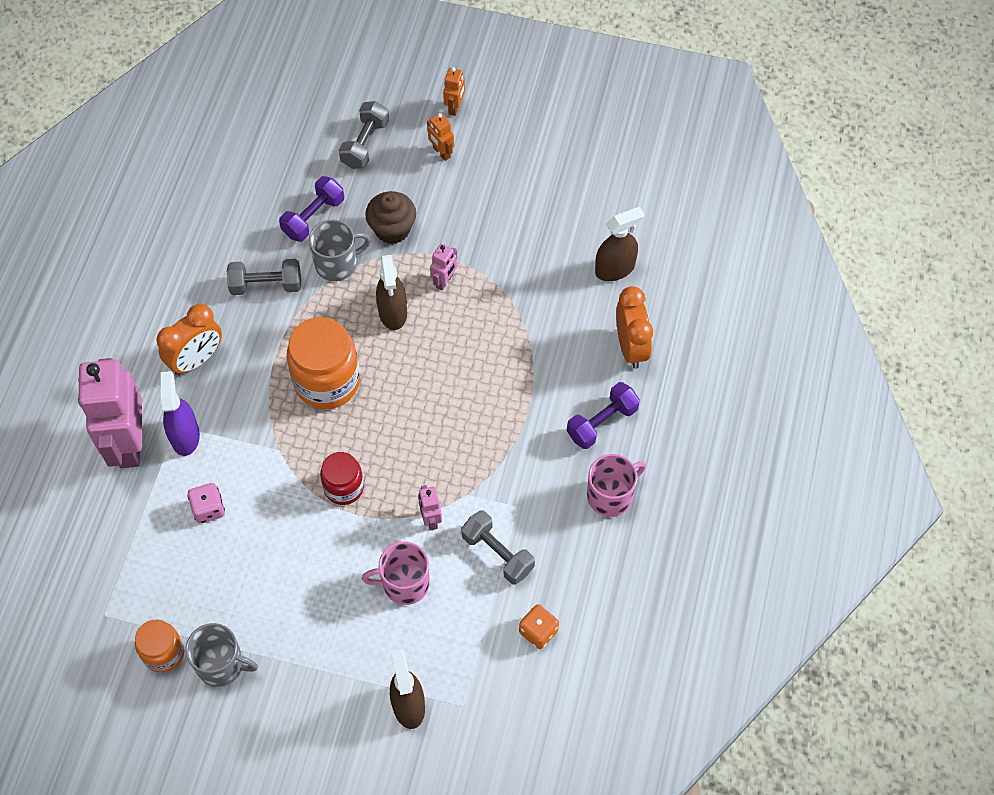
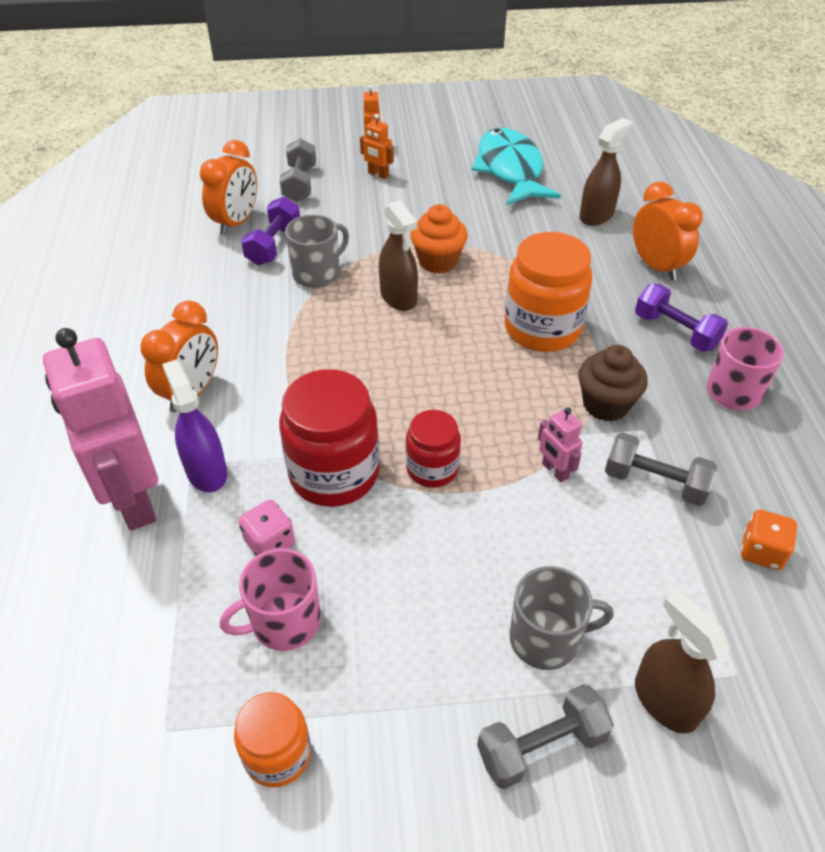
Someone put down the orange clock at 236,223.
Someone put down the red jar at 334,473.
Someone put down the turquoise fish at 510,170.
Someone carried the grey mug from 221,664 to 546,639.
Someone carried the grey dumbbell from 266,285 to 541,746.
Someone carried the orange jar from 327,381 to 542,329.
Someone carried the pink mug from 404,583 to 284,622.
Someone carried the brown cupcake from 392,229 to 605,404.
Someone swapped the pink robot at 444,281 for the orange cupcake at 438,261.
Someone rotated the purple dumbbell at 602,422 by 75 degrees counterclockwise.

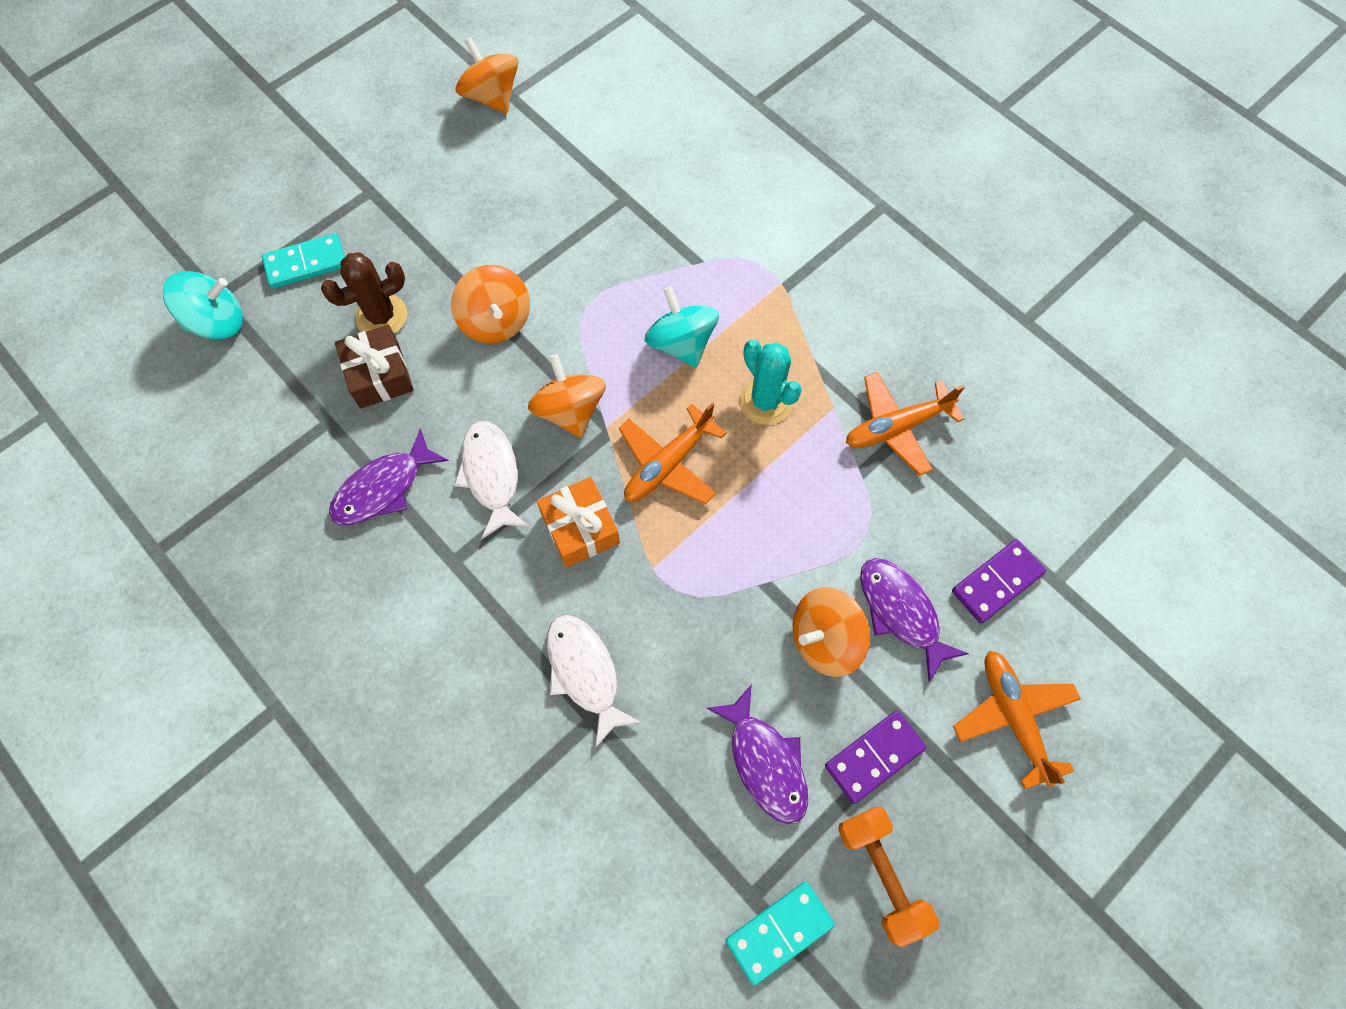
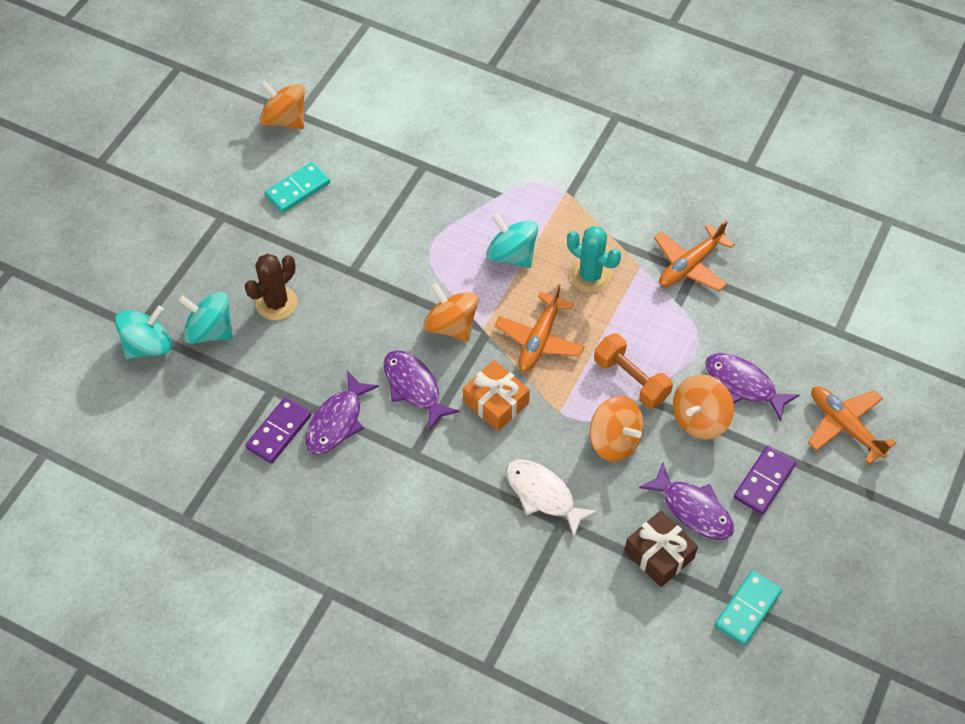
Someone put down the turquoise spinning top at 210,331.
Someone carried the turquoise domino from 306,263 to 297,189.
Someone carried the brown gift from 379,375 to 659,554.
Someone carried the orange spinning top from 496,321 to 614,440.
Someone carried the orange dumbbell from 881,874 to 631,379.
Someone carried the purple domino from 996,582 to 279,431.
Someone repainted the white fish at 491,475, which became the purple fish at 414,387.

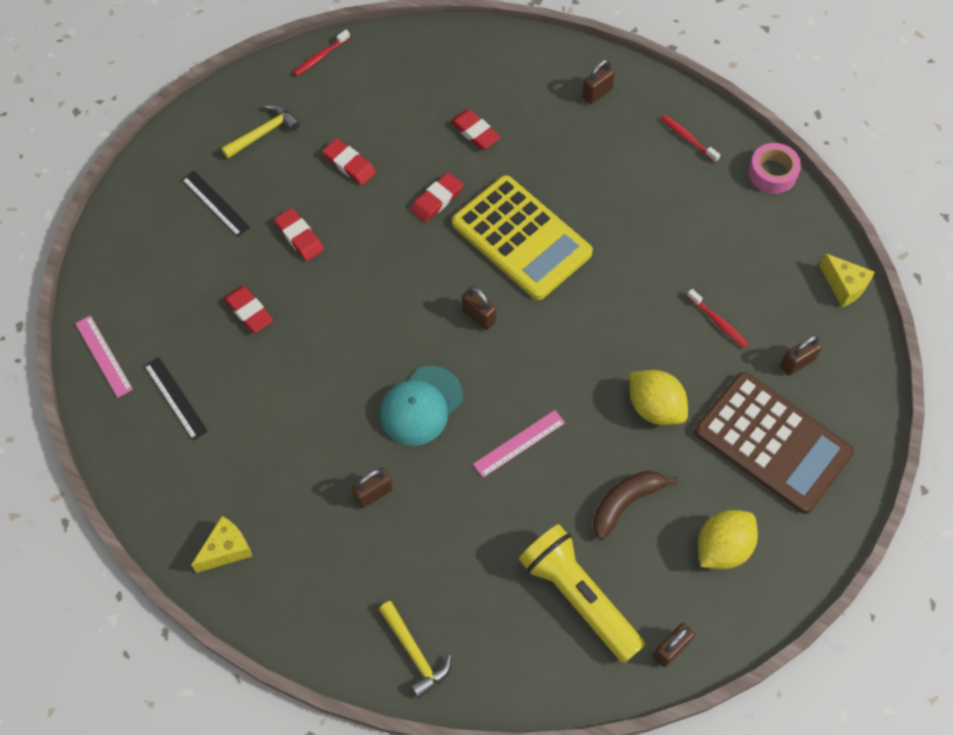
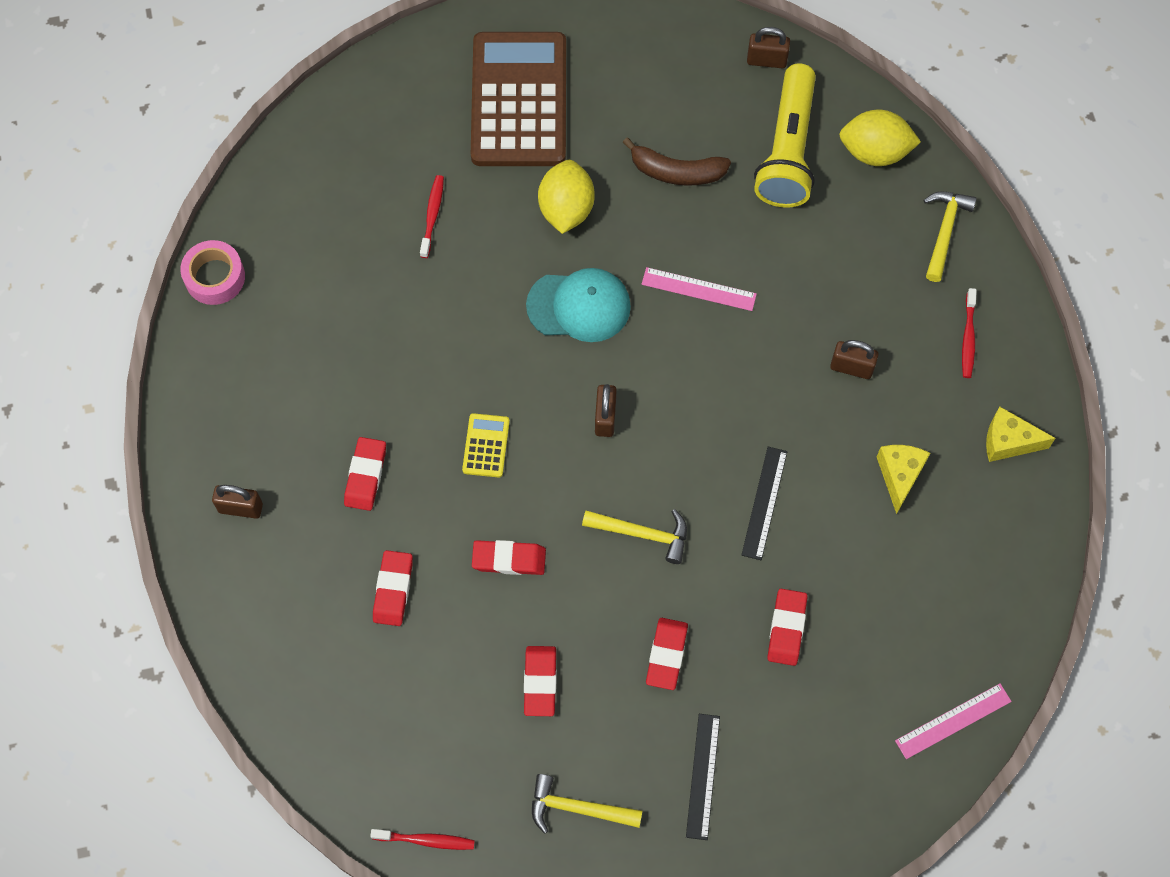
Someone took away the brown padlock at 796,363.
Someone put down the red eraser at 365,475.
Someone put down the yellow hammer at 642,534.
Someone carried the black ruler from 175,398 to 764,503.
Someone carried the turquoise cap from 421,406 to 579,306.
Someone carried the red toothbrush from 688,138 to 968,337.
Someone carried the yellow lemon from 722,547 to 874,151.
Someone carried the yellow cheese from 844,286 to 899,475.
Someone rotated the pink ruler at 104,356 by 45 degrees clockwise.
Someone scaled the yellow calculator at 521,238 by 0.40.

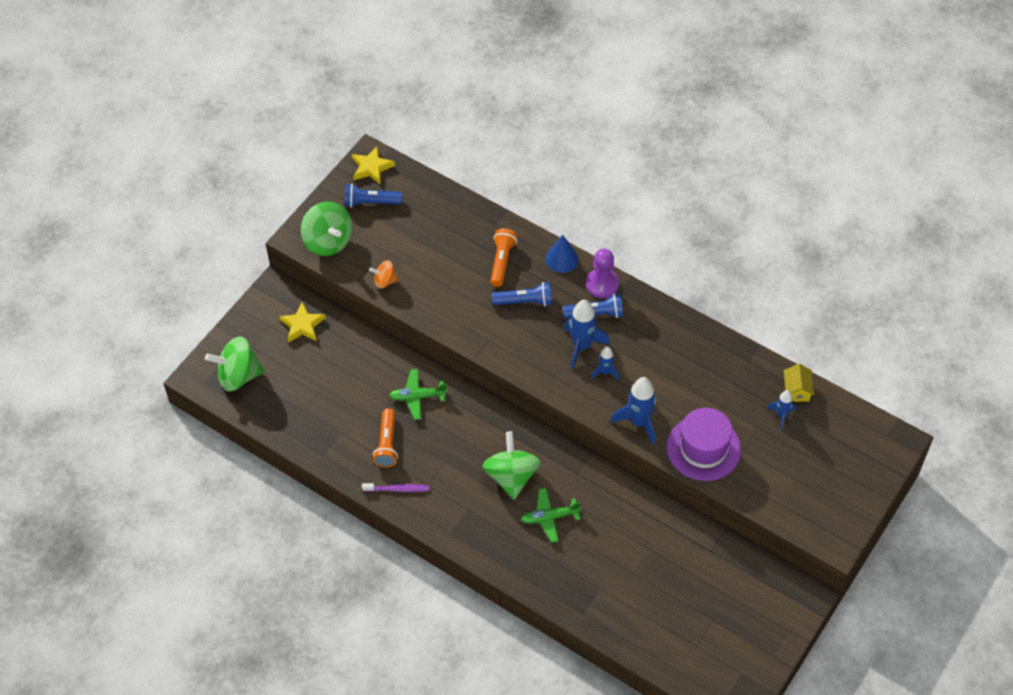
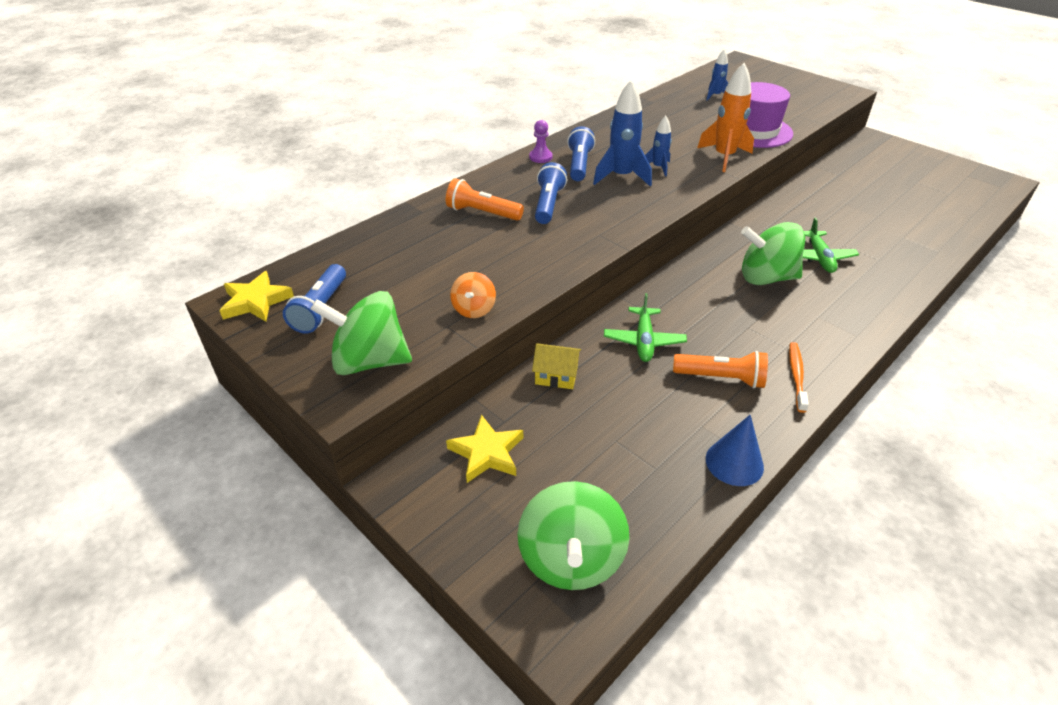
Someone carried the blue cone from 561,259 to 734,462.
Someone carried the yellow house from 796,390 to 556,375.
Someone repainted the purple toothbrush at 397,489, which became the orange toothbrush at 796,376.
Someone repainted the blue rocket at 639,422, which became the orange rocket at 724,157.
Someone rotated the green spinning top at 328,241 by 150 degrees counterclockwise.
Someone scaled the purple pawn at 602,284 by 0.62.

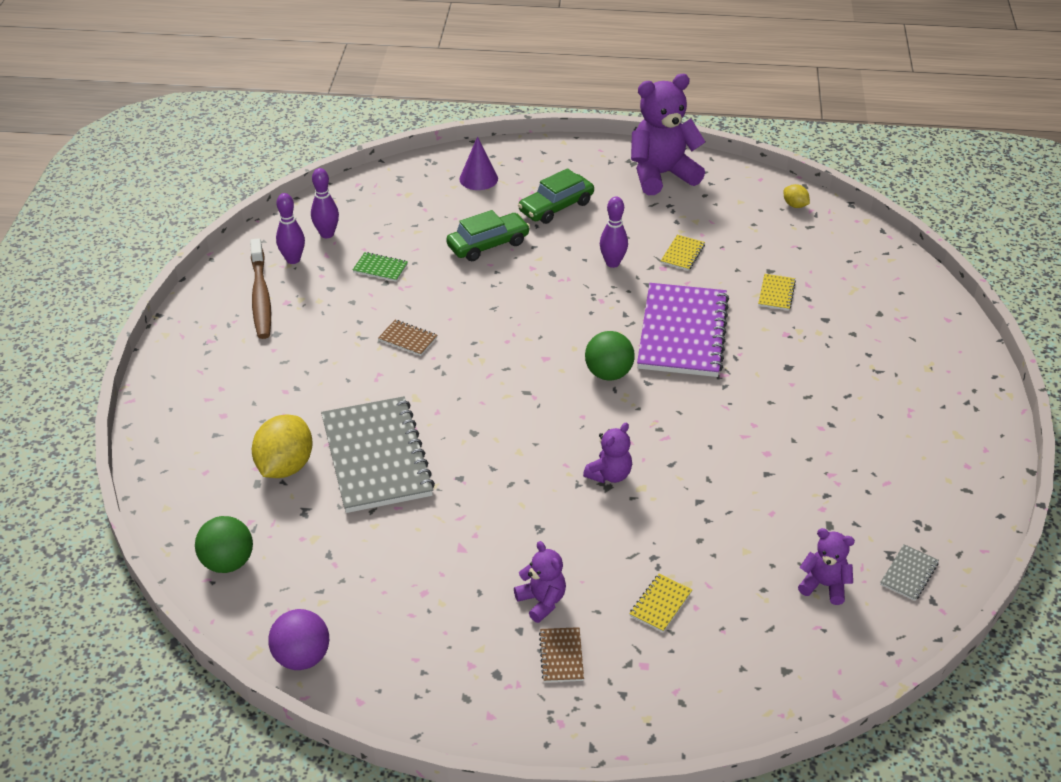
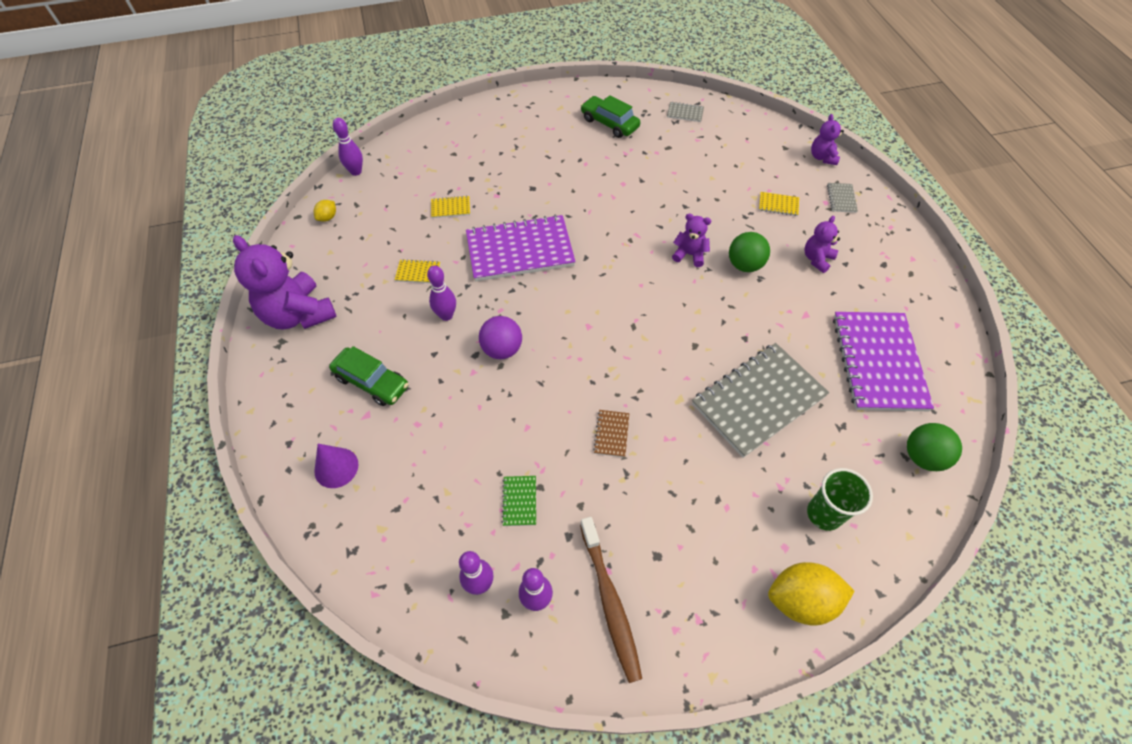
Someone took away the brown notebook at 561,656.
Someone put down the purple bowling pin at 356,171.
Someone put down the green cup at 824,514.
Someone put down the grey notebook at 841,198.
Someone put down the purple notebook at 878,362.
Someone carried the yellow lemon from 285,466 to 801,600.
Someone carried the purple ball from 302,657 to 502,349.
Someone carried the green car from 488,245 to 609,123.
Someone carried the green ball from 608,373 to 744,265.
Someone carried the purple teddy bear from 824,585 to 822,157.
Someone rotated the brown toothbrush at 261,297 by 105 degrees clockwise.

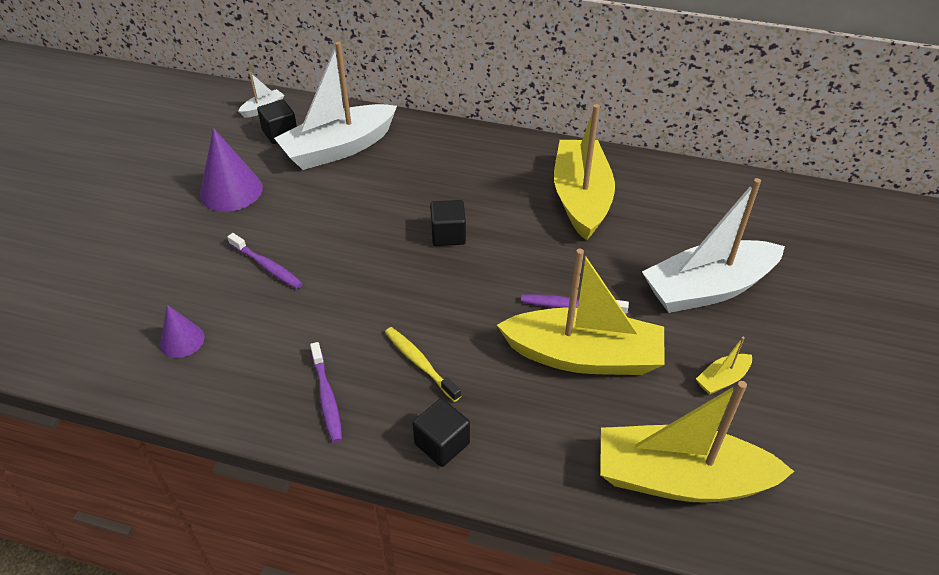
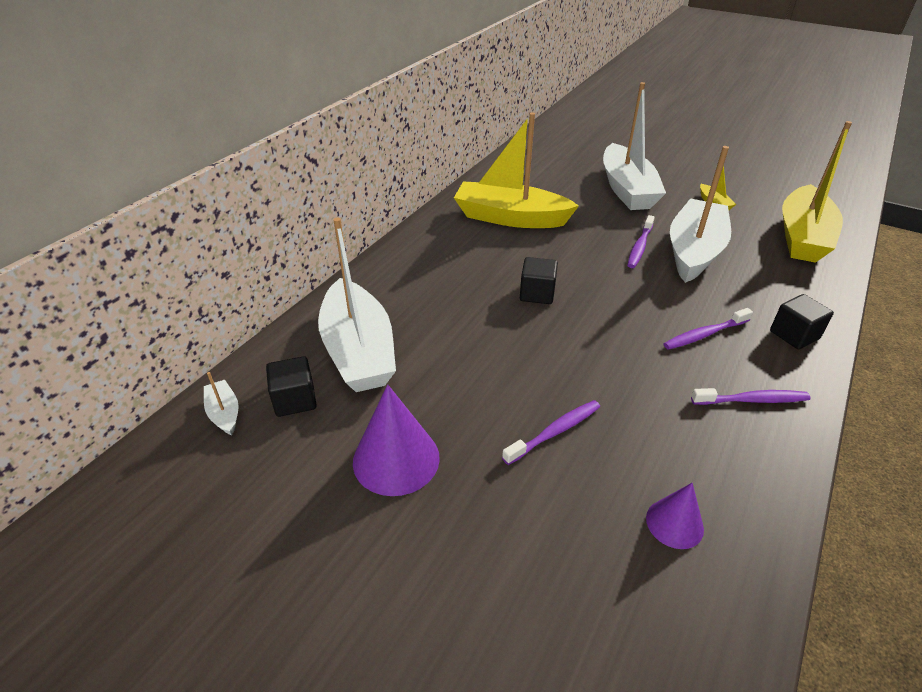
Someone repainted the yellow toothbrush at 420,363, which became the purple toothbrush at 704,334.
Someone repainted the yellow boat at 583,356, which became the white boat at 694,251.

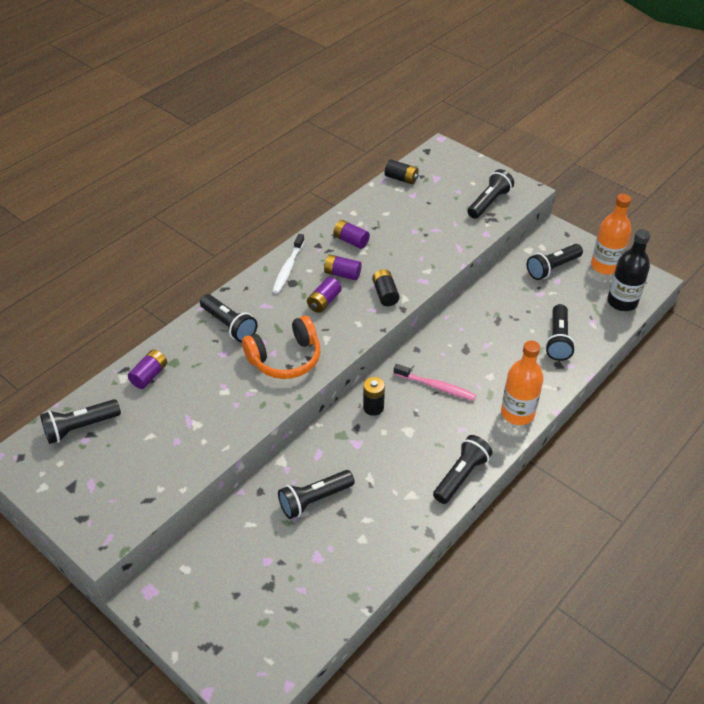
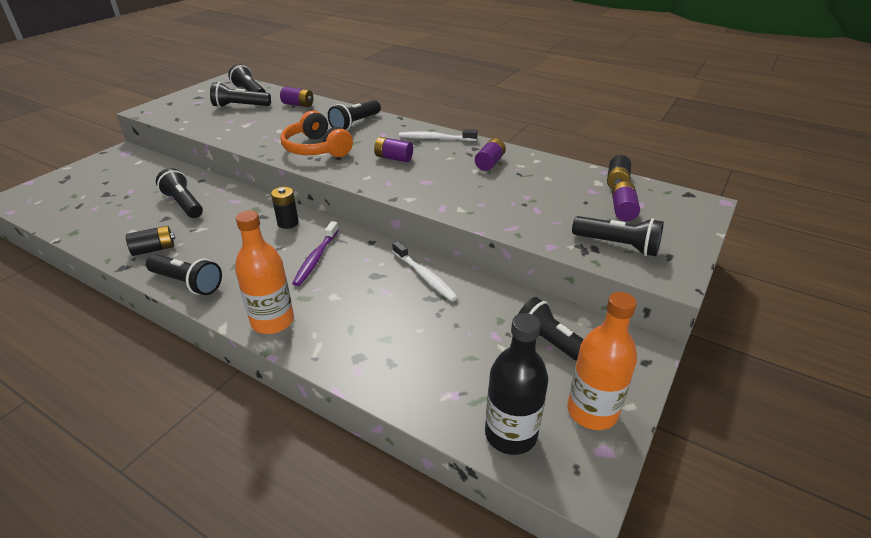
Someone put down the white toothbrush at 425,276.
Someone carried the purple battery from 342,274 to 623,210.
Someone carried the black battery from 385,294 to 154,249.
Someone carried the black flashlight from 558,340 to 240,106.
Someone repainted the pink toothbrush at 436,386, which became the purple toothbrush at 316,258.

